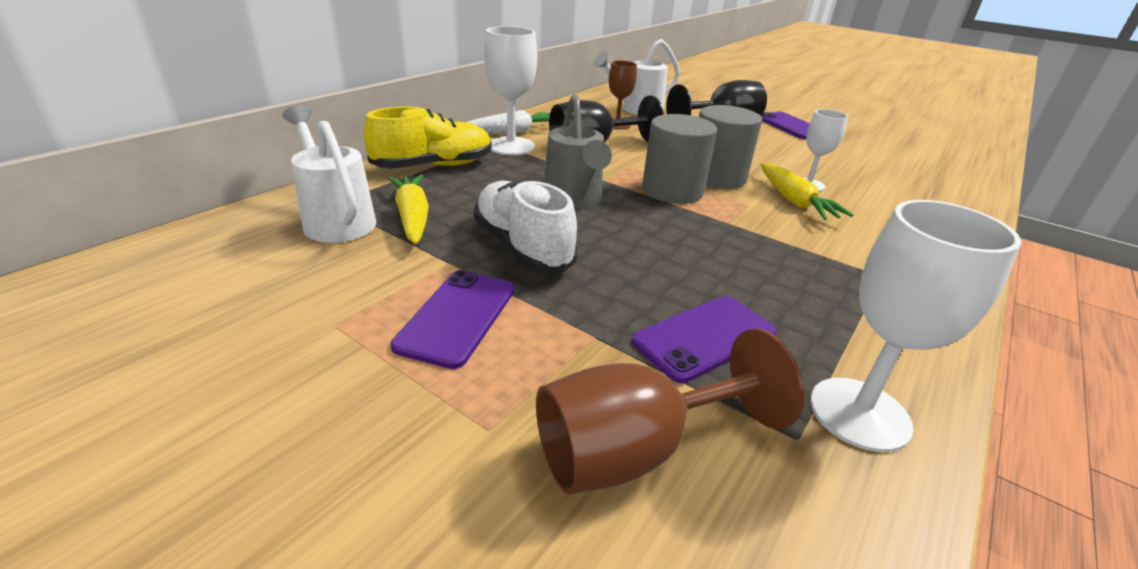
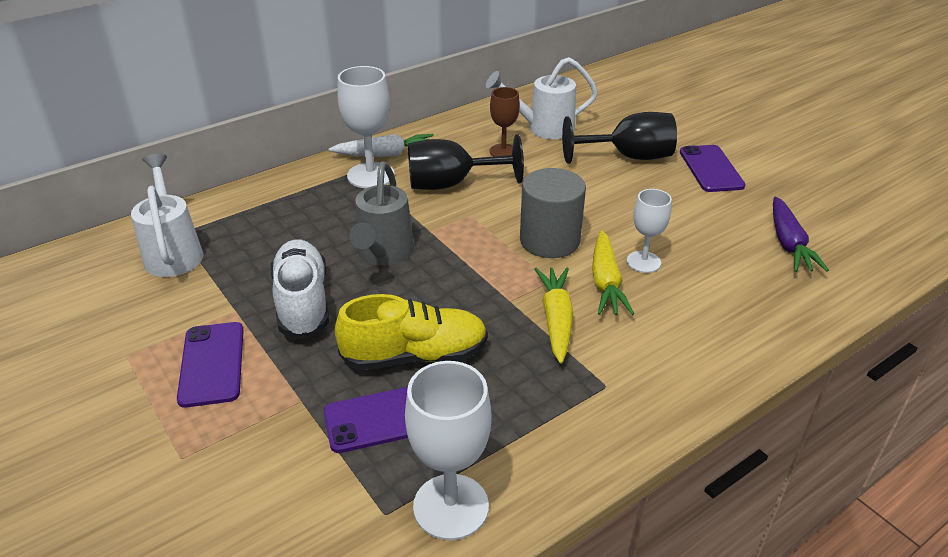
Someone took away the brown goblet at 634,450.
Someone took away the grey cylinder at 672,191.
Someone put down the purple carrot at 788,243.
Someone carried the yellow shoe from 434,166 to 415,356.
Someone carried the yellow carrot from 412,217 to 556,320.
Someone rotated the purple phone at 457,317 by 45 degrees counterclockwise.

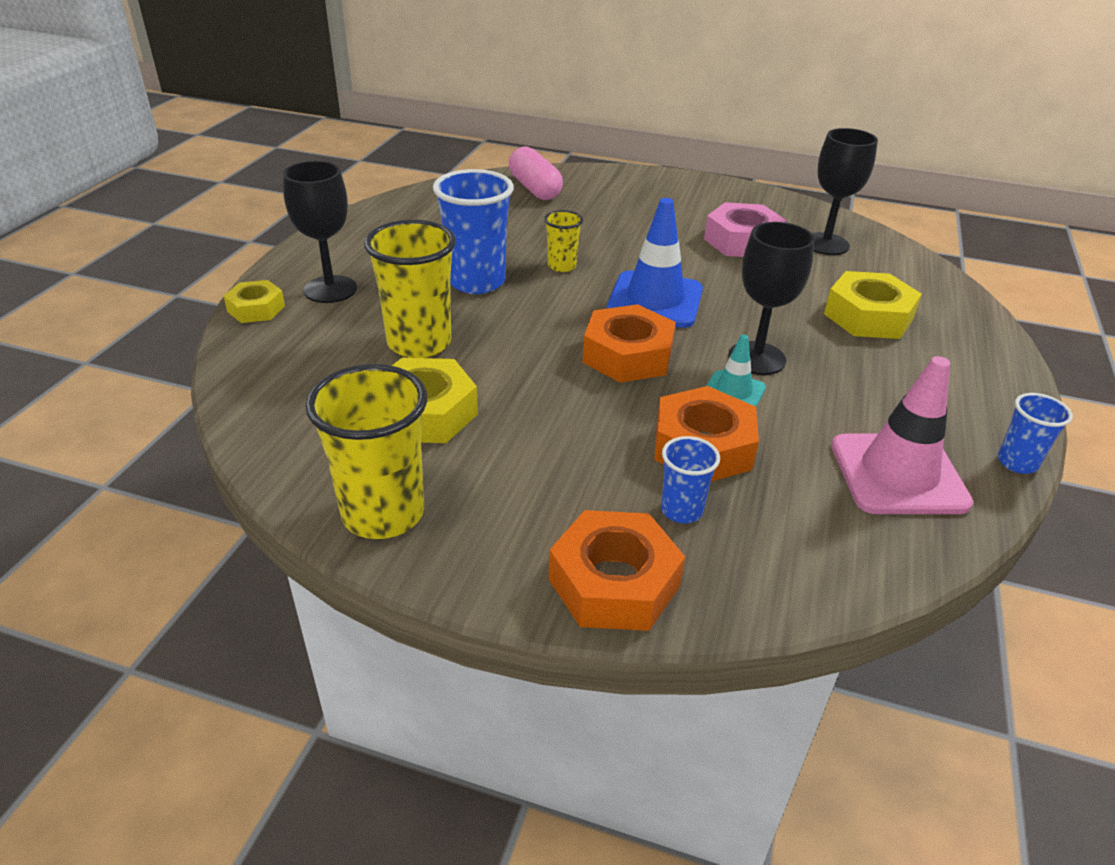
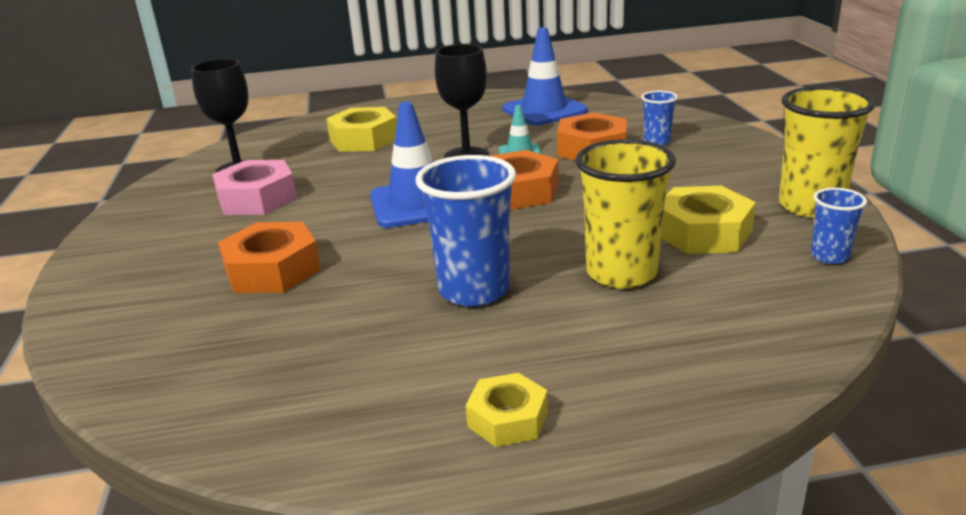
Someone took away the black goblet at 330,289.
Someone took away the pink capsule at 535,189.
Someone took away the yellow cup at 562,266.
Someone carried the yellow nut from 256,309 to 508,419.
Someone carried the orange nut from 614,582 to 272,270.
Someone carried the blue cup from 1017,462 to 829,256.
Someone repainted the pink traffic cone at 898,474, which became the blue traffic cone at 544,110.

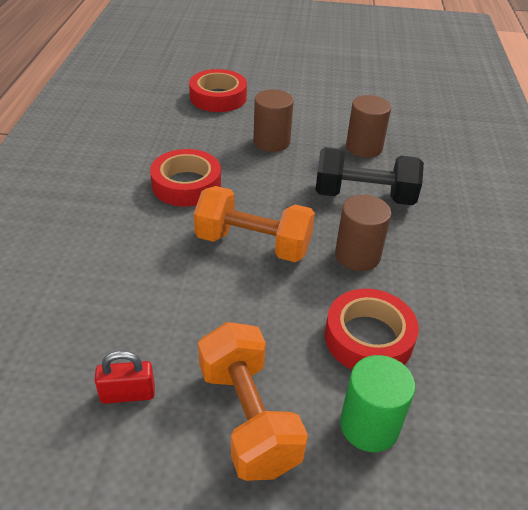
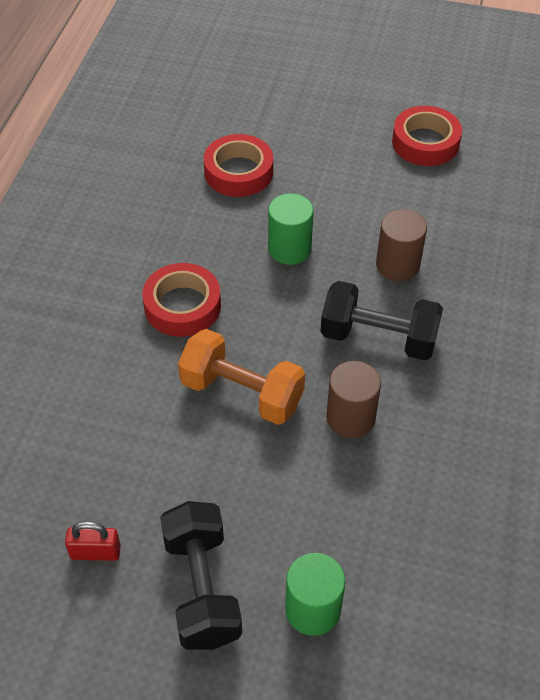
Someone carried the red tape from 368,338 to 425,142.
Someone repainted the orange dumbbell at 248,418, which became the black dumbbell at 202,588.
Someone repainted the brown cylinder at 271,142, which became the green cylinder at 289,249.

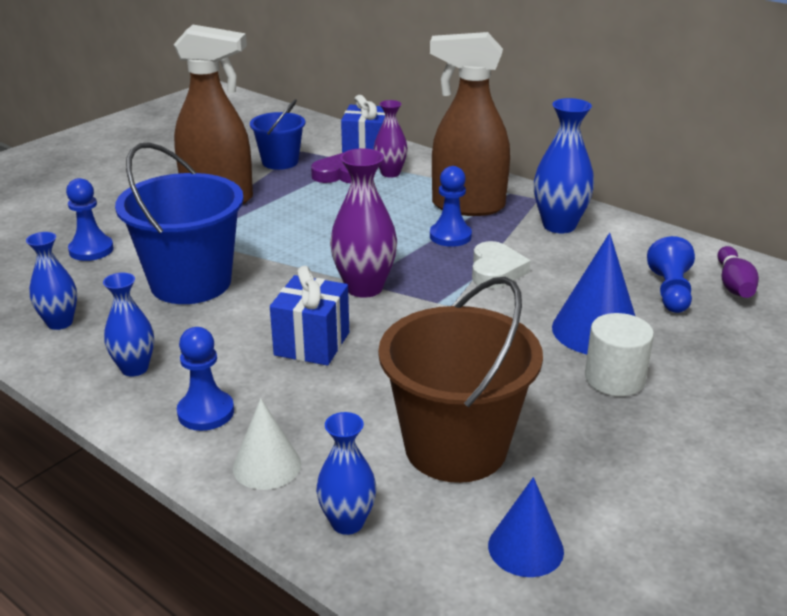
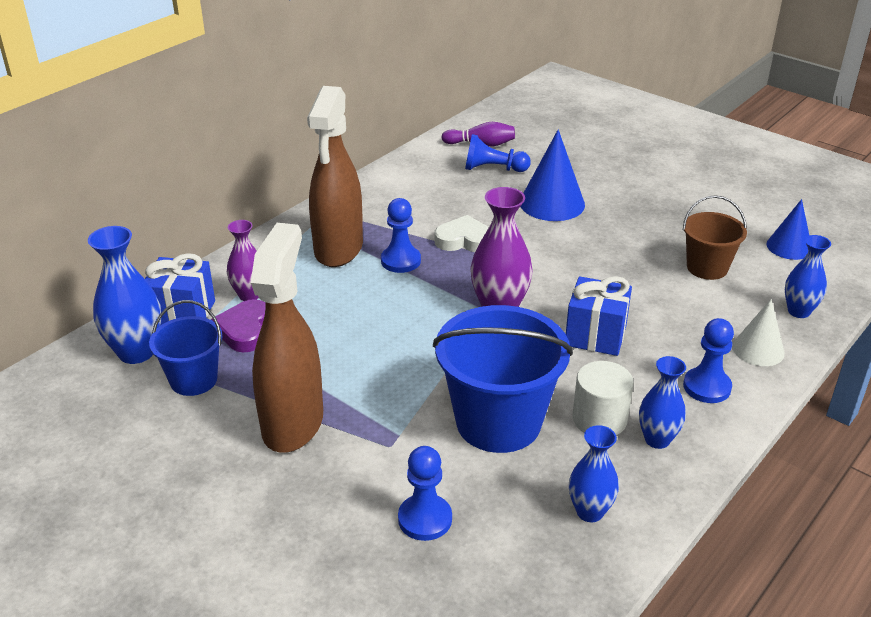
Someone carried the blue vase from 559,225 to 136,352.
Someone carried the white cylinder from 614,378 to 599,419.
Someone scaled the brown bucket at 455,447 by 0.57.

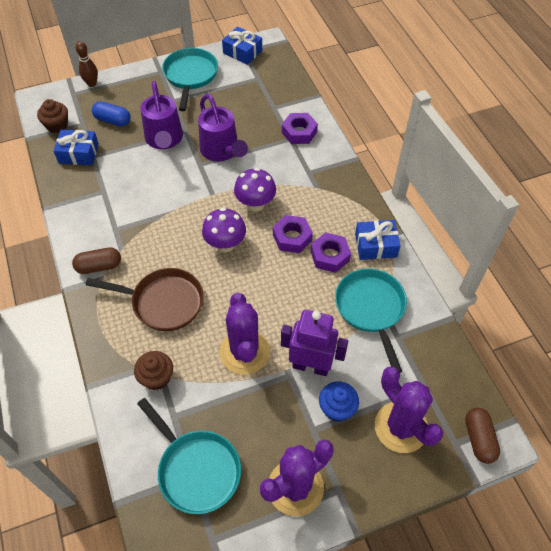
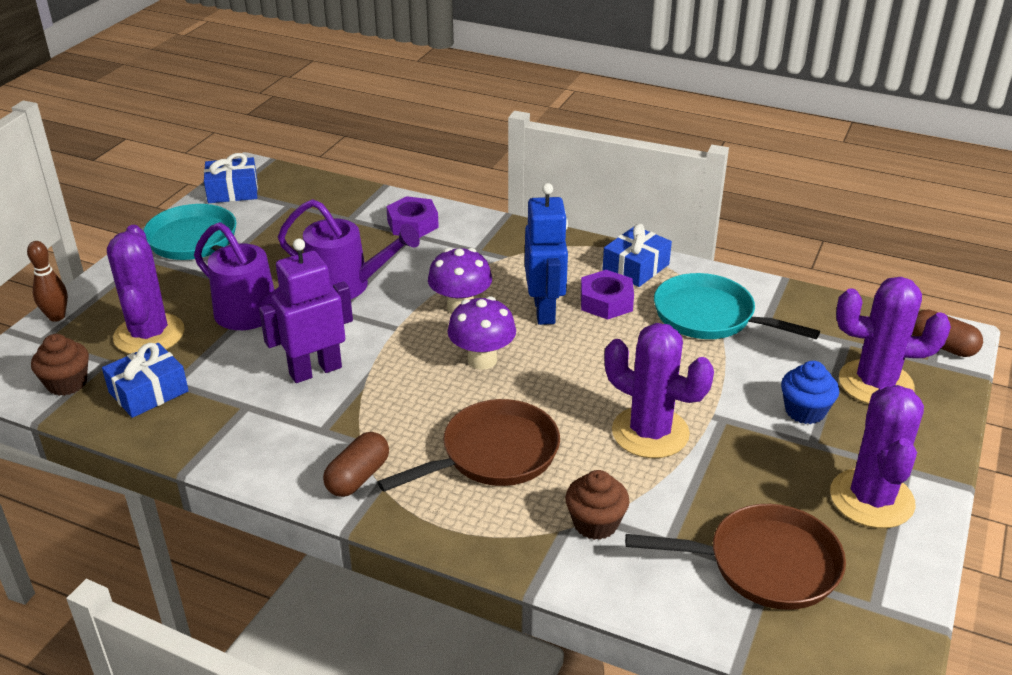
Someone carried the purple robot from 311,366 to 315,370.
Someone swapped the blue capsule at 113,120 for the purple cactus at 149,335.
Someone swapped the purple nut at 292,237 for the blue robot at 545,311.
Someone repainted the turquoise pan at 196,469, which became the brown pan at 764,564.

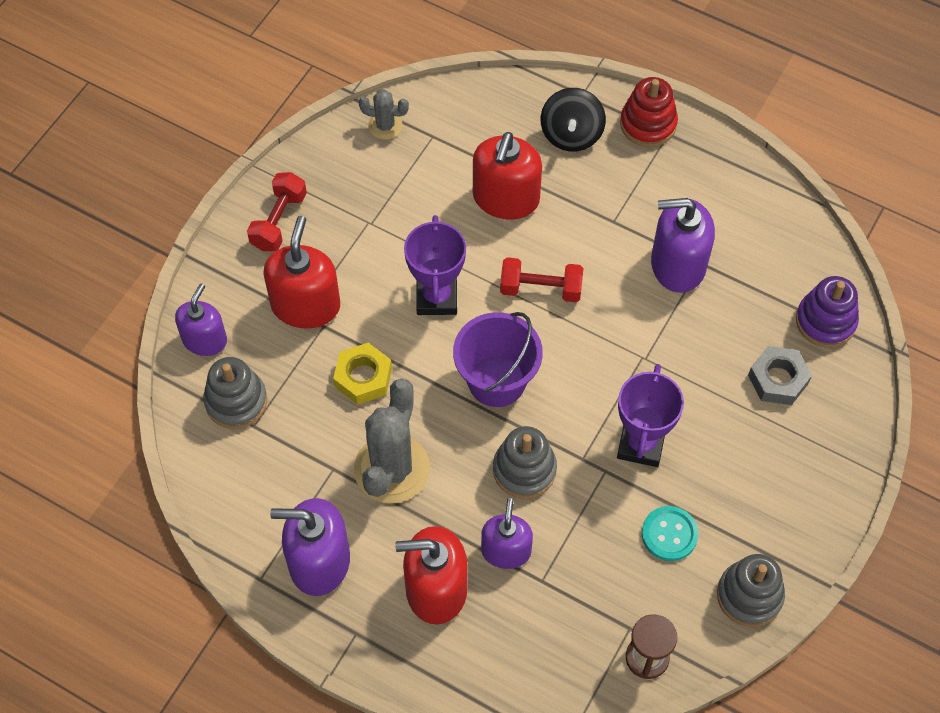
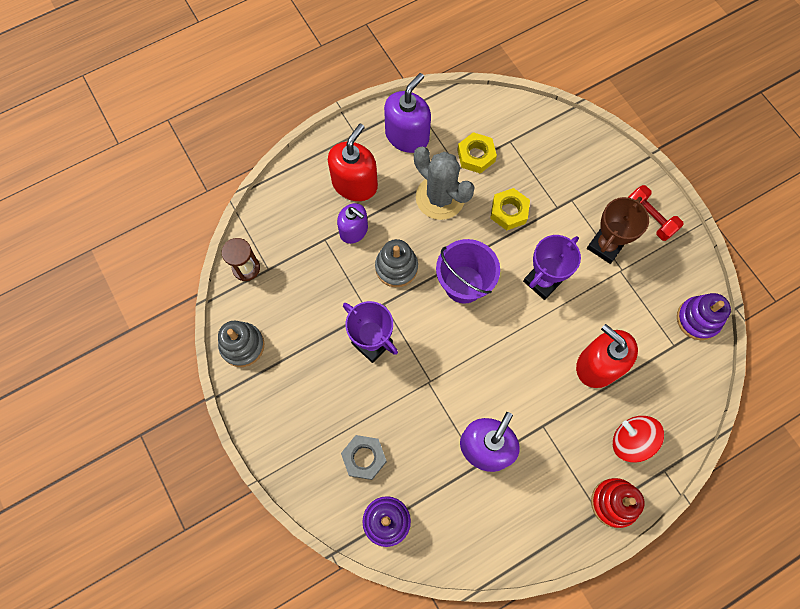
Someone took away the purple soap dispenser at 204,340.
Someone took away the grey stacking toy at 236,401.
Someone took away the red soap dispenser at 305,305.
Someone took away the red dumbbell at 540,289.
Someone took away the turquoise button at 669,534.
Someone put down the yellow nut at 476,156.
Someone put down the brown trophy at 605,246.
Someone swapped the grey cactus at 385,126 for the purple stacking toy at 698,319.
Someone repainted the black spinning top at 571,134, which became the red spinning top at 631,441.
Someone rotated the purple trophy at 436,297 by 75 degrees counterclockwise.

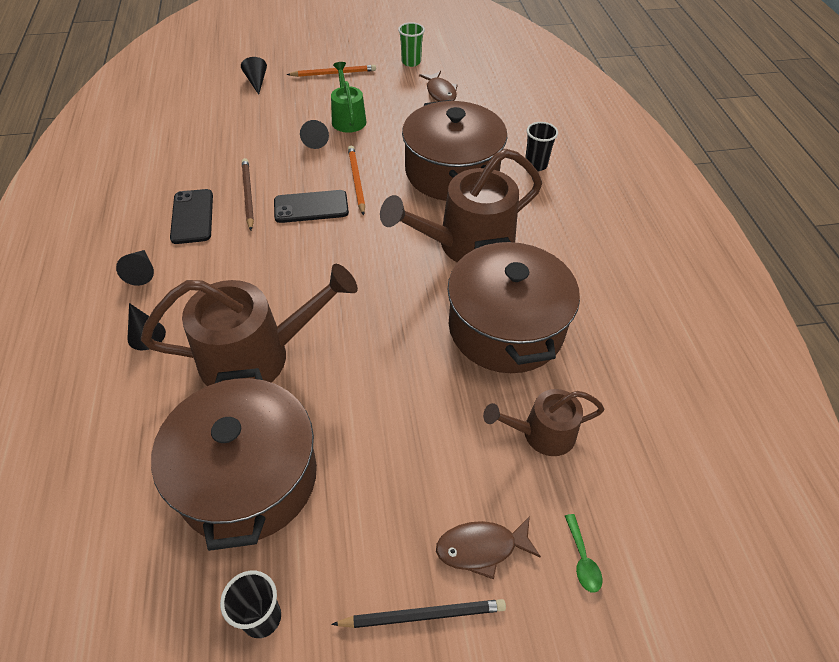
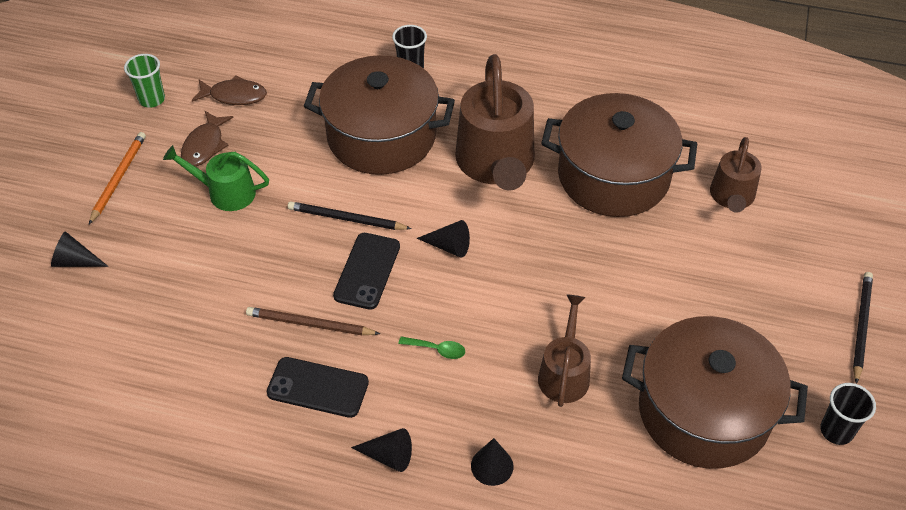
Someone carried the black cone from 315,140 to 449,246.
Someone carried the brown fish from 481,548 to 205,145.
Someone carried the green spoon from 582,559 to 437,349.
Someone repainted the orange pencil at 356,181, which became the black pencil at 346,219.
Someone scaled the brown watering can at 255,356 by 0.56.

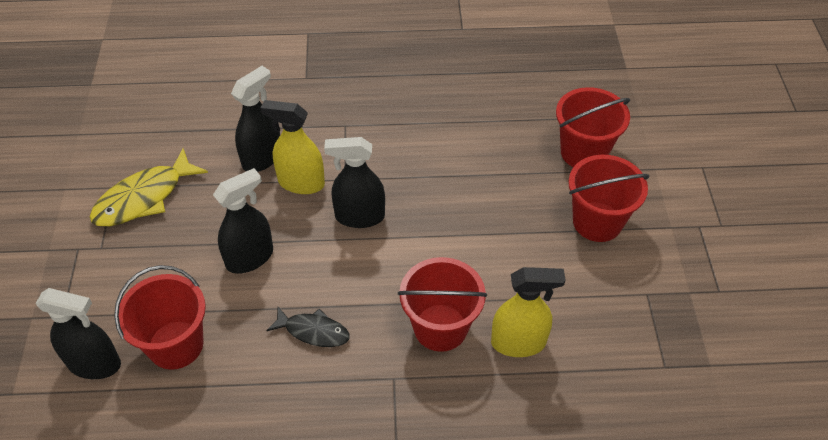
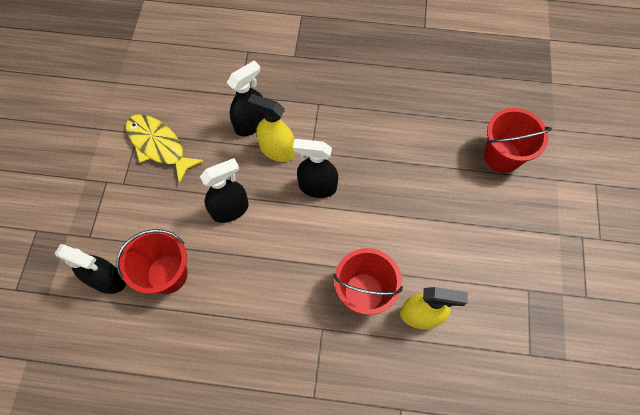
Someone took away the black fish at 313,331.
Someone took away the red bucket at 597,222.
Someone rotated the yellow fish at 144,198 by 75 degrees clockwise.

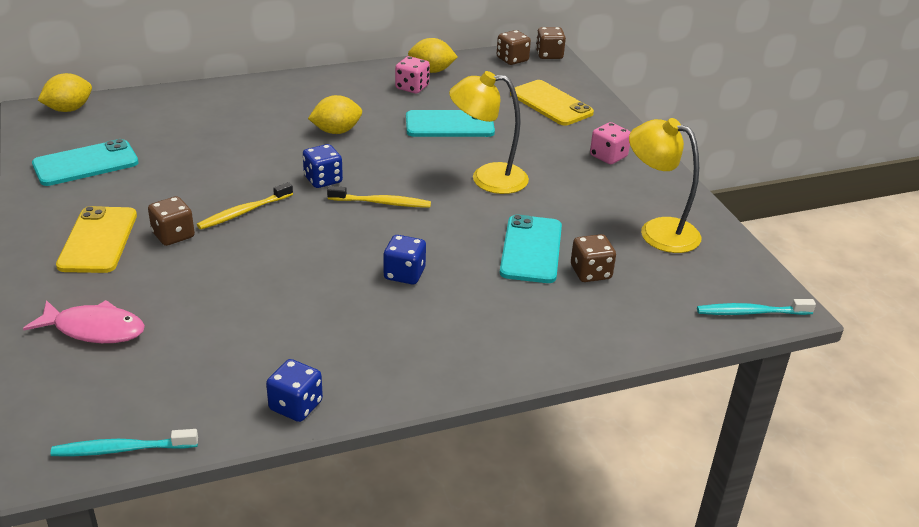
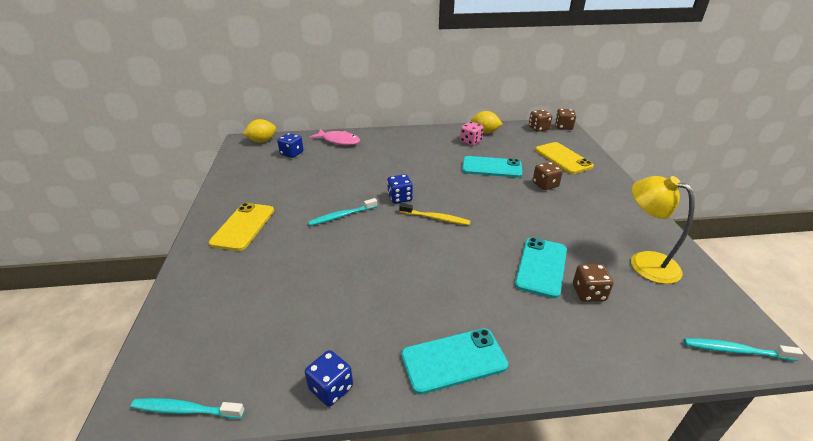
Someone took away the yellow lemon at 336,131.
Someone took away the yellow lamp at 487,178.
Someone took away the pink dice at 608,156.
Someone carried the pink fish from 94,329 to 339,141.
Someone carried the turquoise phone from 85,163 to 453,360.
Someone carried the brown dice from 173,235 to 545,185.
Someone carried the blue dice from 404,274 to 292,153.
Someone repainted the yellow toothbrush at 244,212, which became the turquoise toothbrush at 342,216.

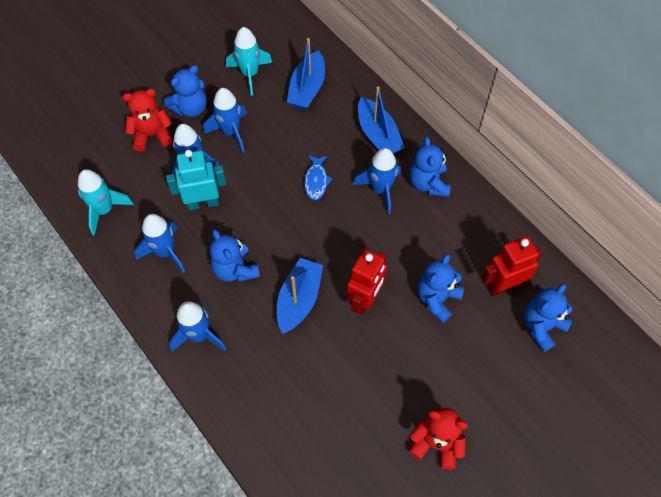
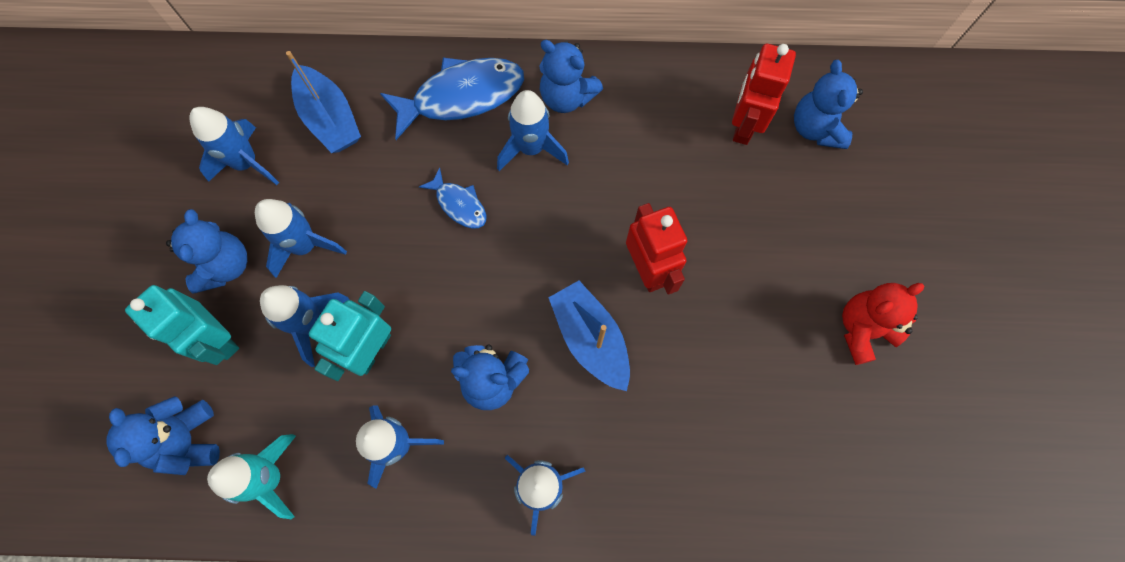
Someone carried the blue teddy bear from 437,299 to 188,440.
Someone swapped the red teddy bear at 152,135 for the turquoise robot at 218,339.
Someone swapped the blue boat at 378,135 for the blue fish at 462,96.
Someone repainted the turquoise rocket at 250,74, which became the blue rocket at 246,163.

